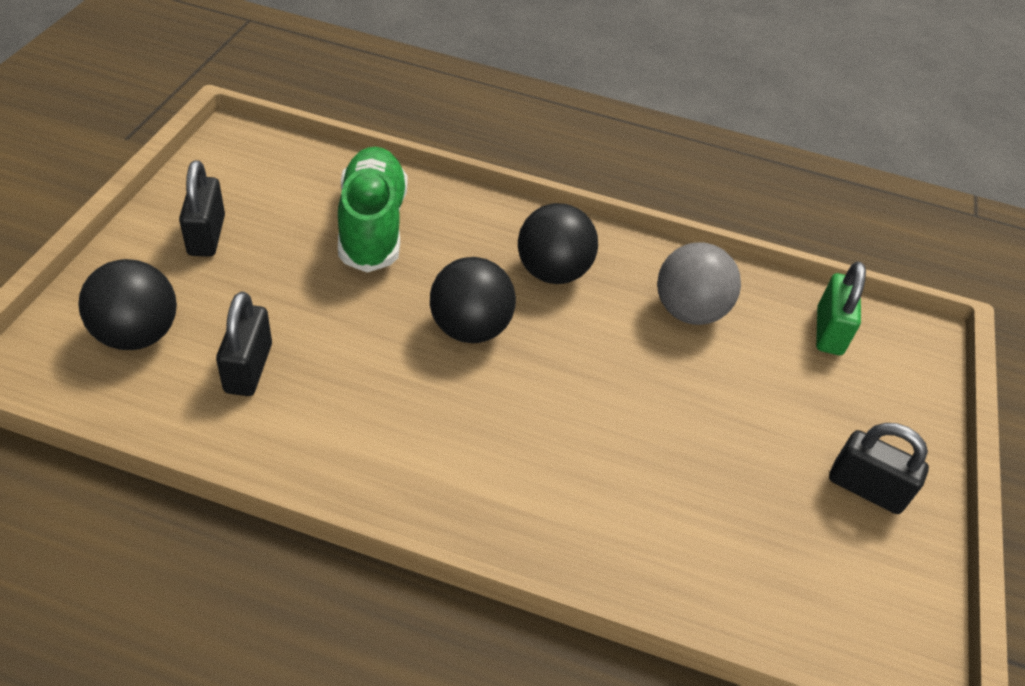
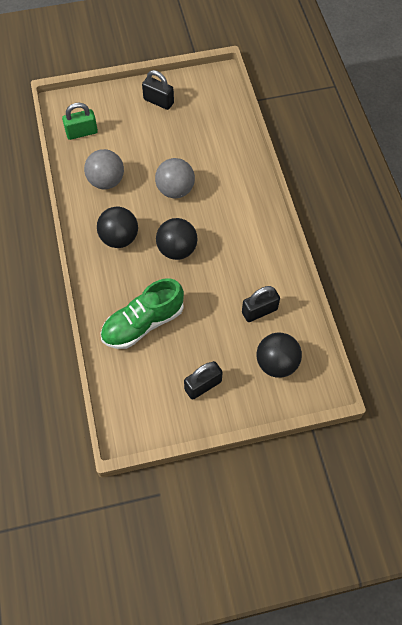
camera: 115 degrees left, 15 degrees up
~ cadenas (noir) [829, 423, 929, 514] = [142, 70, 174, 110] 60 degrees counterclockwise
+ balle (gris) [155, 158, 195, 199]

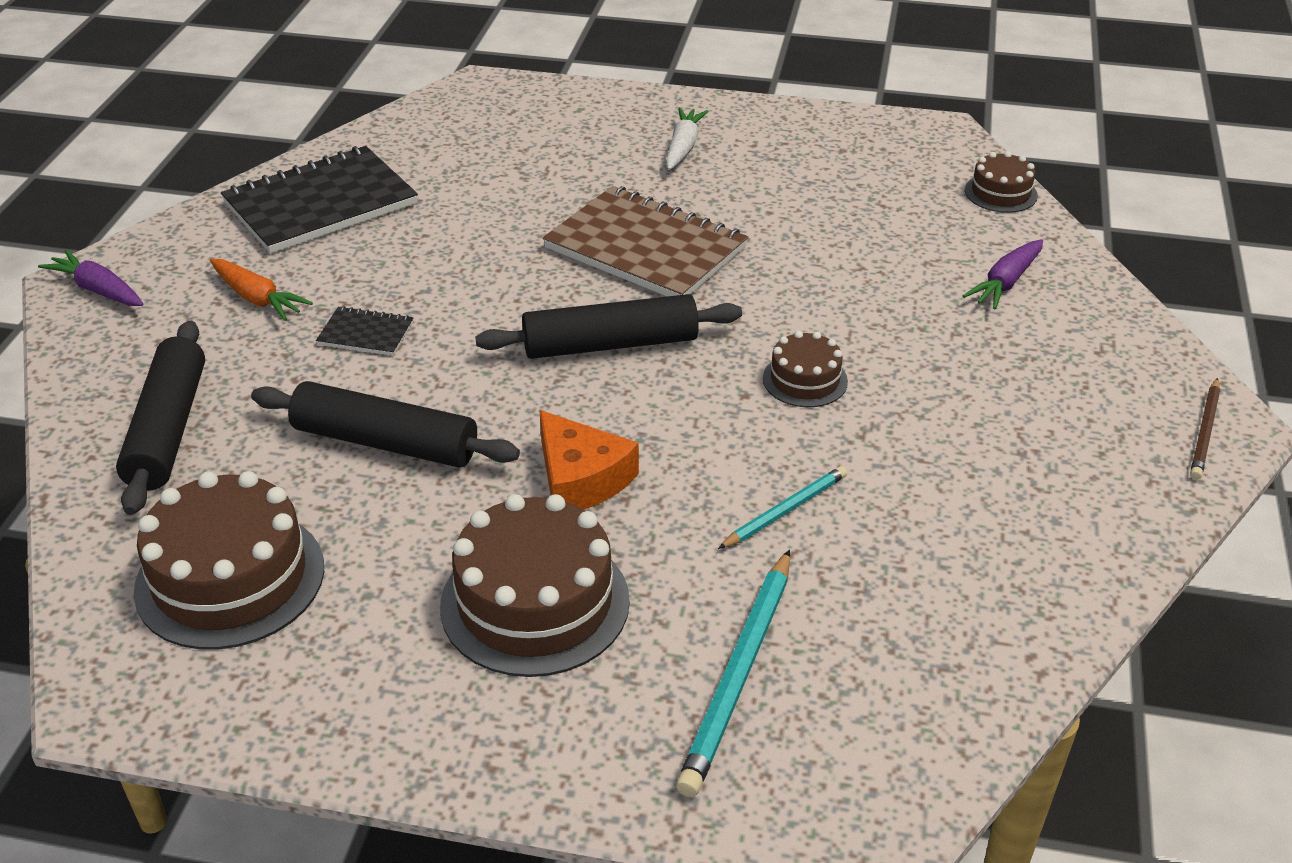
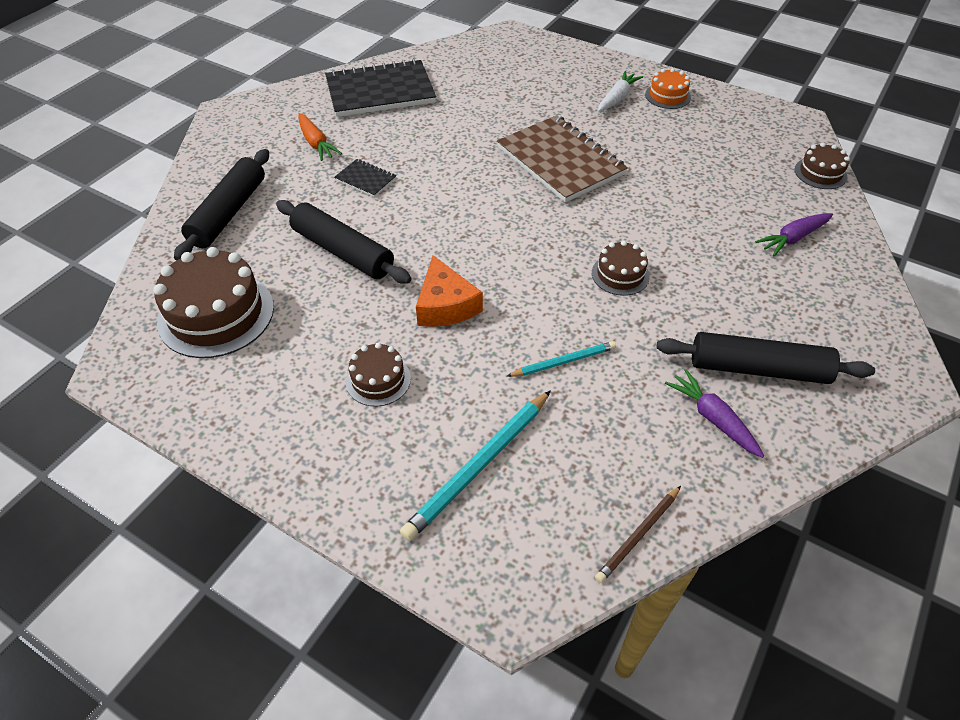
camera: 20 degrees right, 10 degrees up
~ gâteau (marron) [440, 494, 630, 677] = [346, 342, 411, 407] x0.53
~ crayon (marron) [1190, 378, 1220, 480] to [595, 486, 681, 583]
+ gâteau (orange) [645, 68, 691, 109]
~ rouleau à pâtisserie (noir) [475, 294, 742, 359] to [657, 332, 875, 384]
~ carotte (violet) [38, 250, 144, 306] to [665, 369, 764, 458]

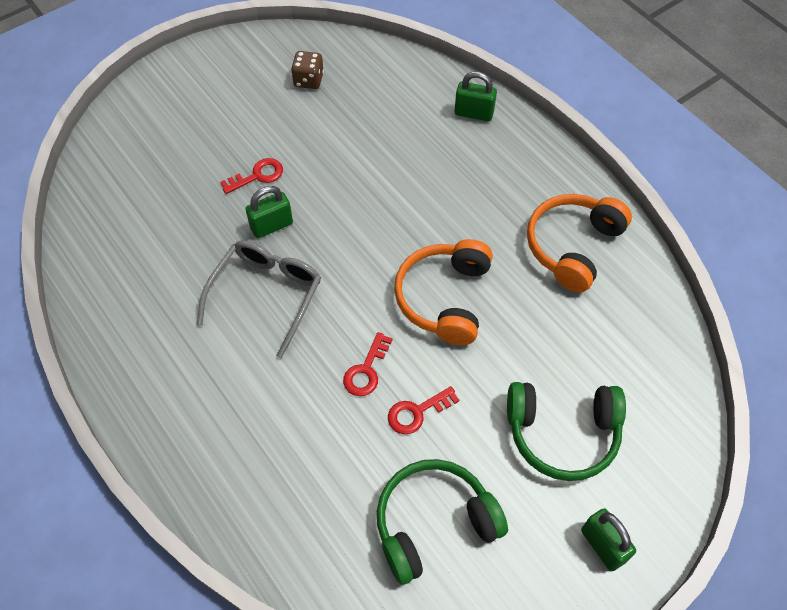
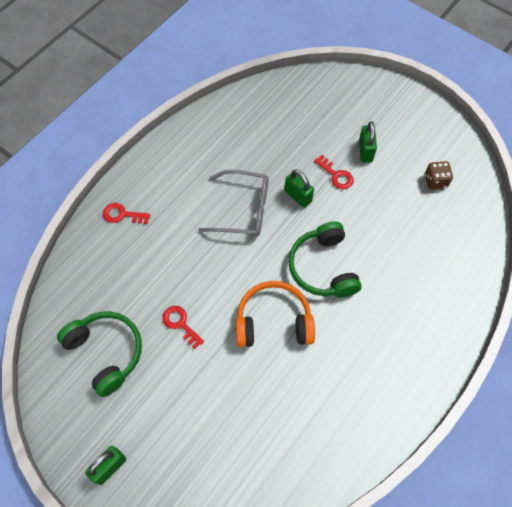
camera: 75 degrees right, 5 degrees up
~ clé (rouge) [343, 332, 393, 396] to [103, 203, 150, 224]
~ casque audio (vert) [507, 382, 626, 481] to [288, 221, 362, 297]
~ cadenas (vert) [455, 71, 497, 122] to [359, 122, 377, 162]
- casque audio (orange) [527, 194, 632, 292]

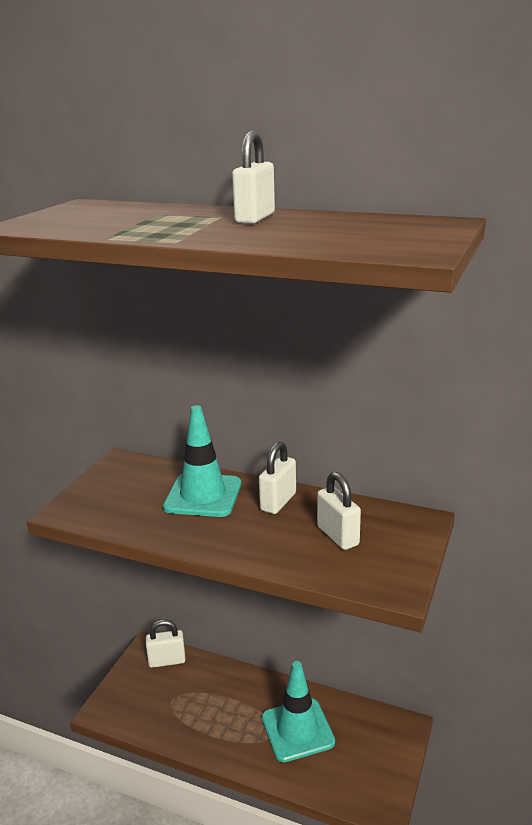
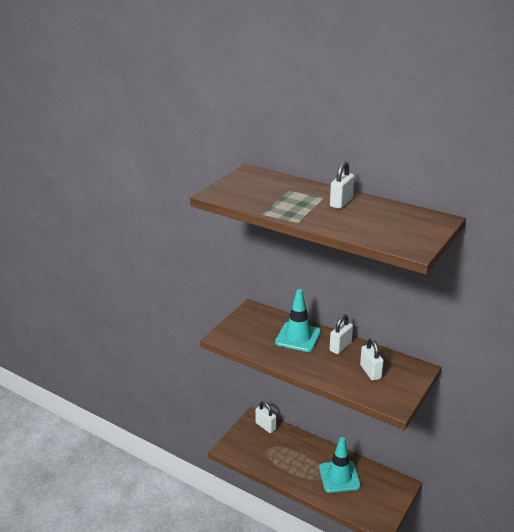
camera: 10 degrees right, 5 degrees up
~ cadenas (blanc) [146, 620, 186, 668] = [255, 401, 276, 433] 45 degrees clockwise

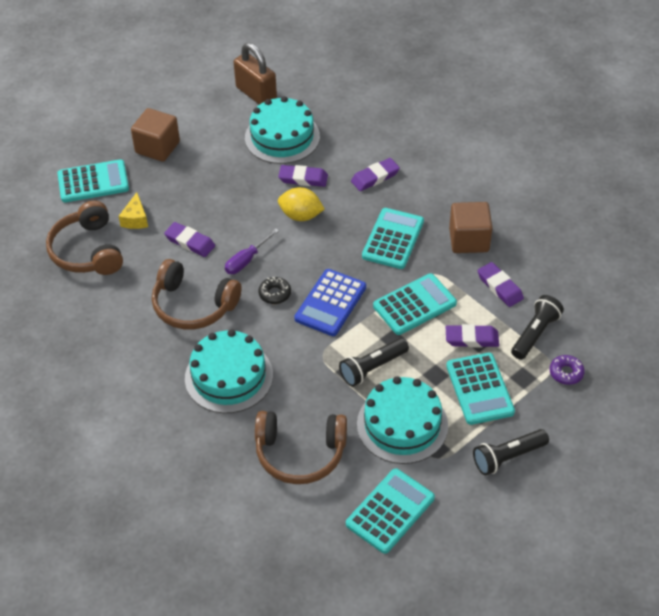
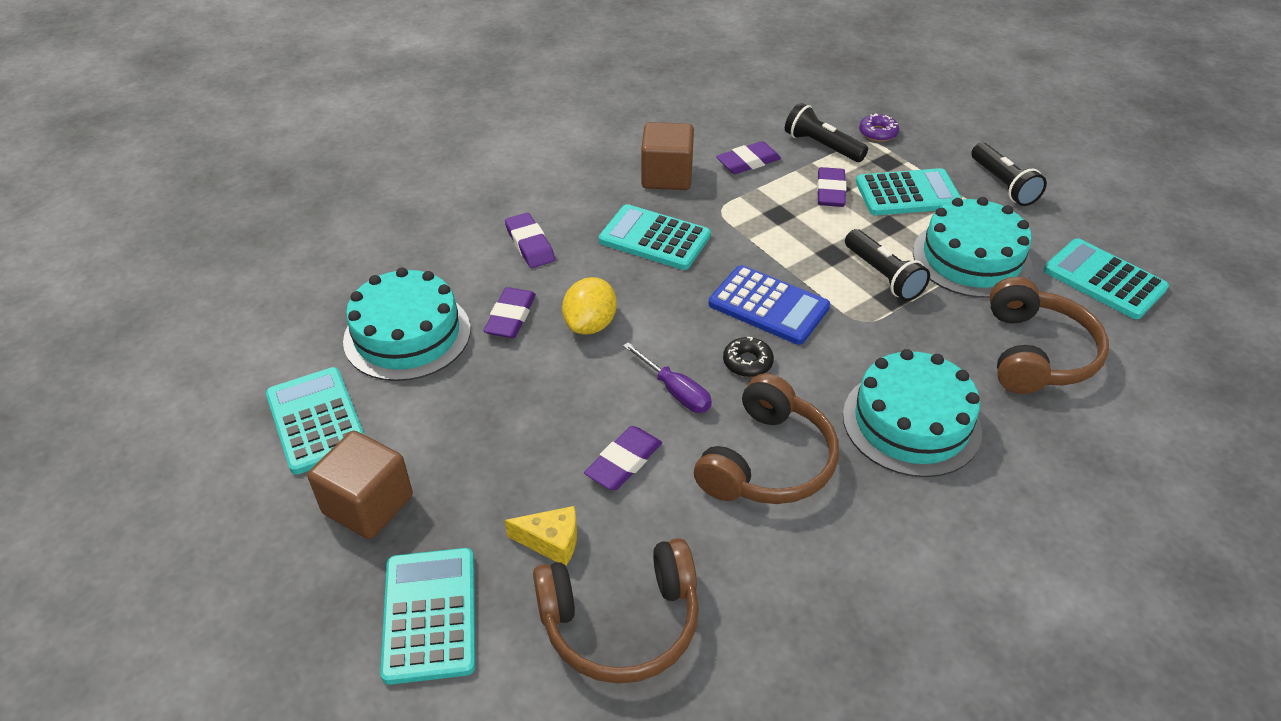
camera: 85 degrees left, 5 degrees down
~ calculatrice (turquoise) [373, 273, 457, 335] to [266, 367, 364, 475]
- cadenas (marron) [234, 43, 277, 105]

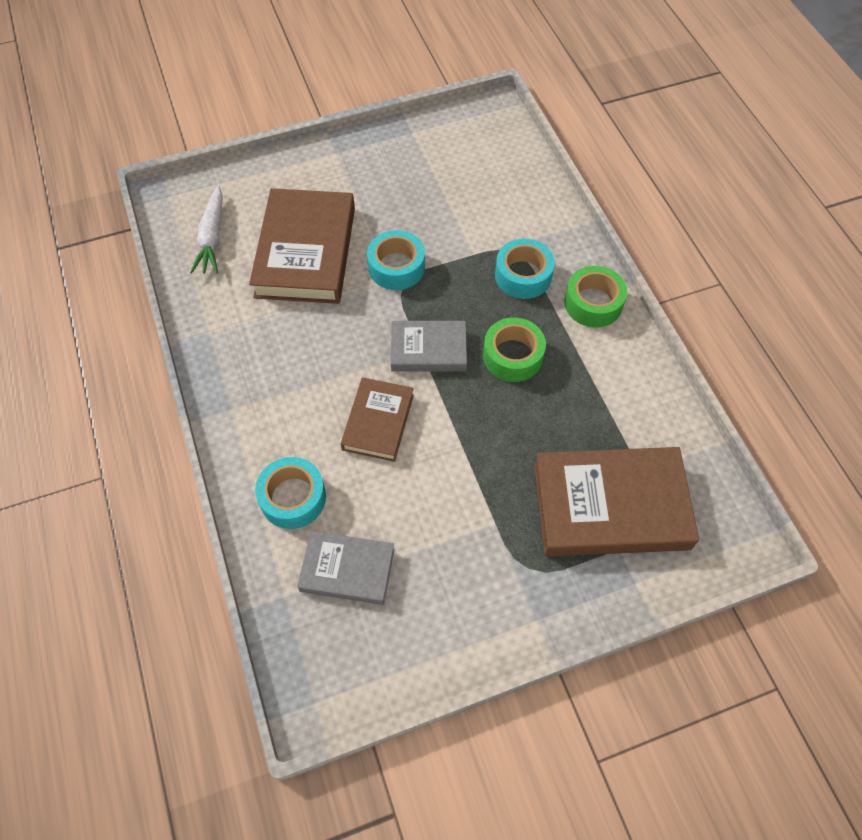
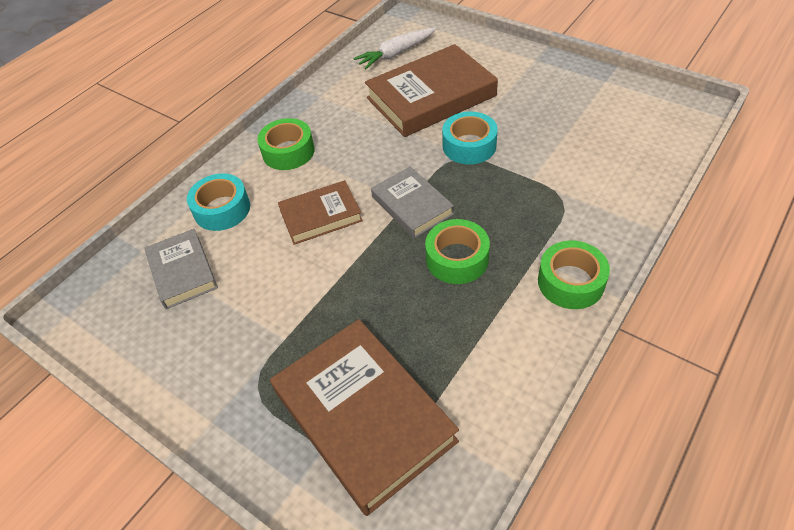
camera: 60 degrees right, 10 degrees down
+ ruban adhésif (vert) [257, 118, 315, 170]
- ruban adhésif (turquoise) [495, 239, 555, 299]

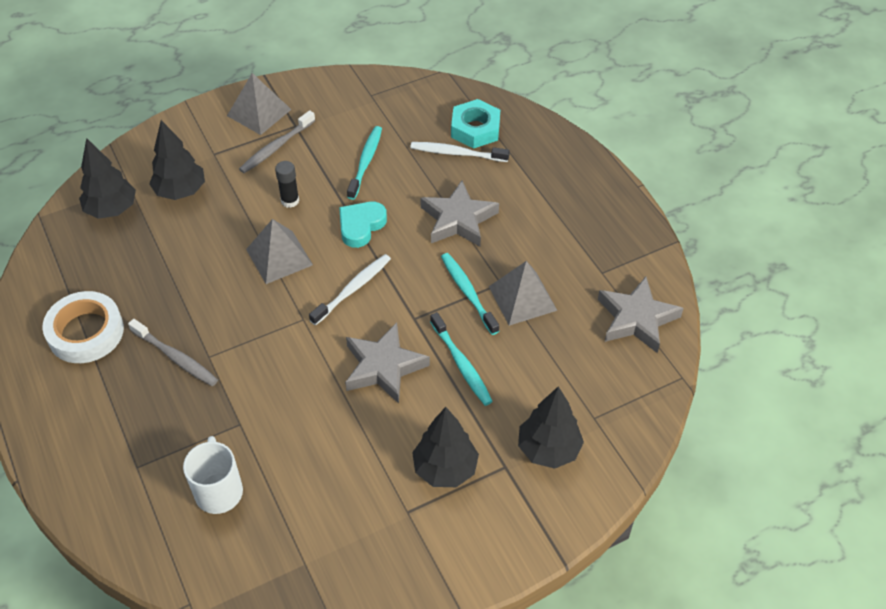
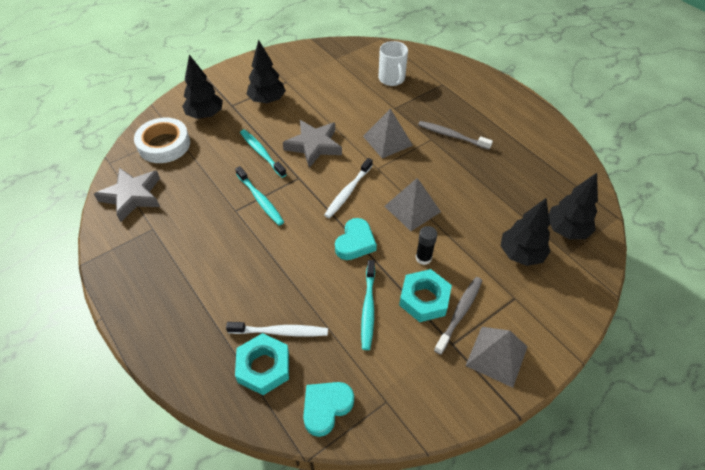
camera: 170 degrees right, 0 degrees up
~ ruban adhésif (blanc) [42, 291, 124, 363] to [134, 117, 190, 163]
+ cœur (turquoise) [303, 382, 354, 437]
~ pyramide (gris) [489, 261, 558, 326] to [363, 109, 413, 158]
+ écrou (turquoise) [399, 269, 452, 322]
- étoile (gris) [420, 180, 499, 247]

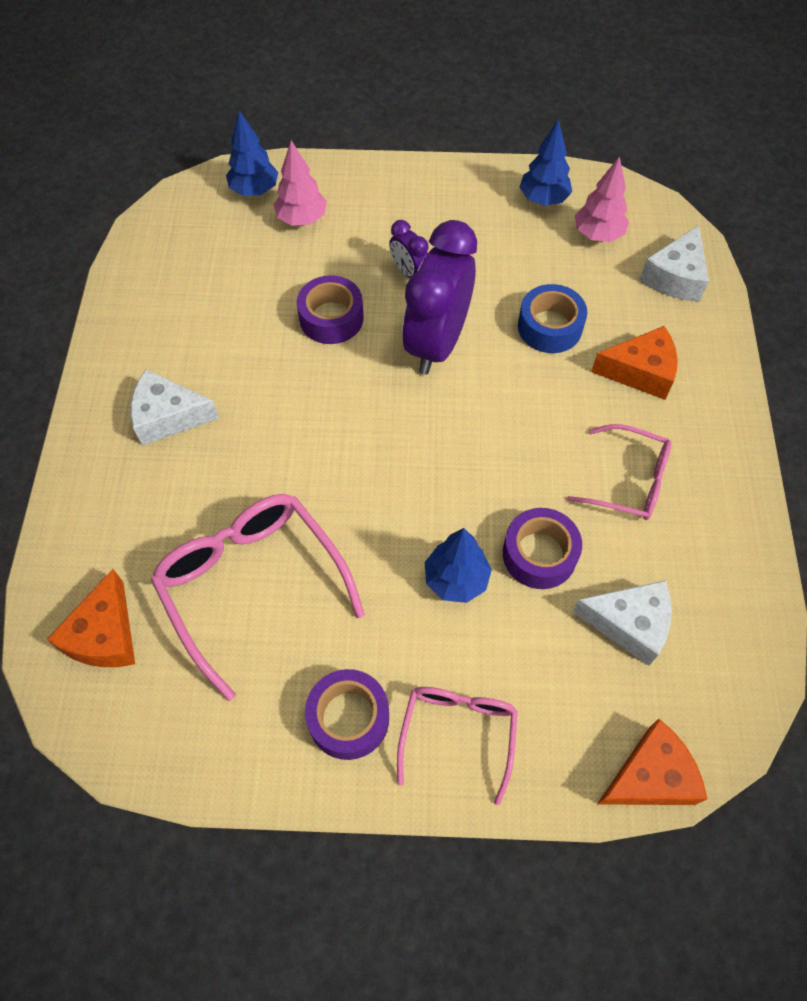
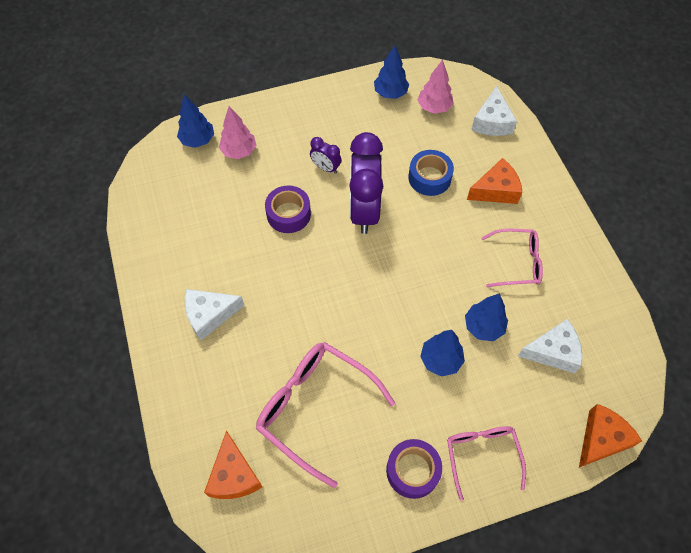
camera: 20 degrees left, 0 degrees up
~ ruban adhésif (violet) [503, 508, 582, 589] to arbre (bleu) [465, 293, 508, 341]

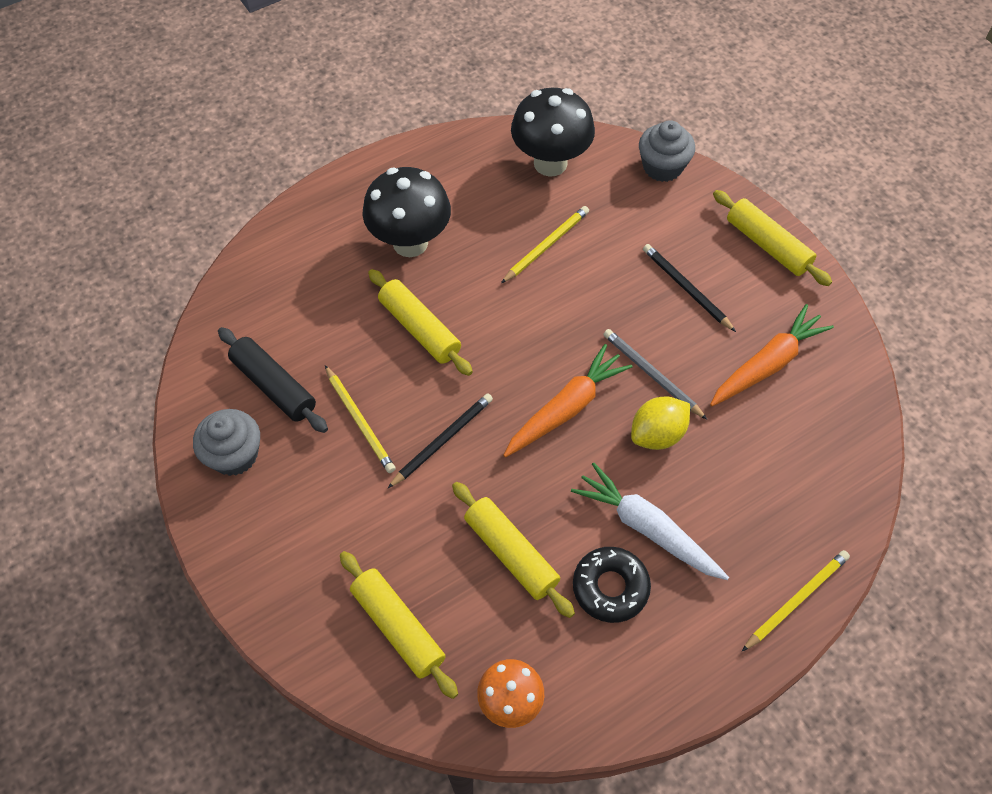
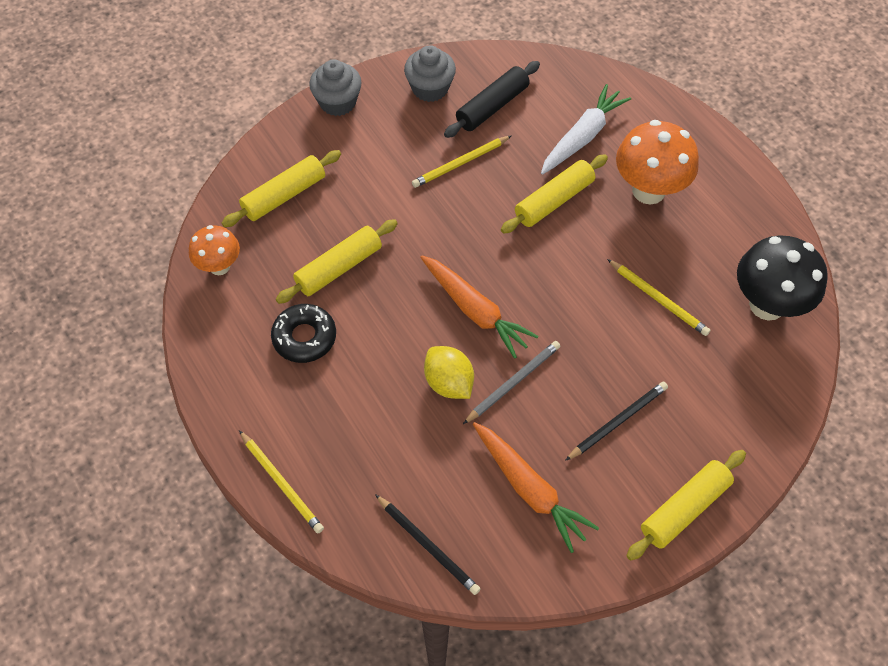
camera: 90 degrees right, 0 degrees up
~ muffin (gris) [639, 120, 695, 182] to [309, 59, 362, 116]
~ crayon (noir) [388, 393, 493, 488] to [375, 494, 480, 595]
~ carotte (blanc) [571, 462, 729, 580] to [541, 84, 631, 174]
~ champignon (noir) [362, 167, 451, 257] to champignon (orange) [616, 120, 699, 205]

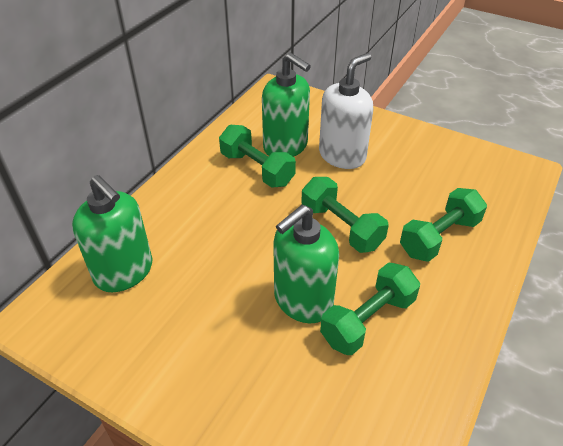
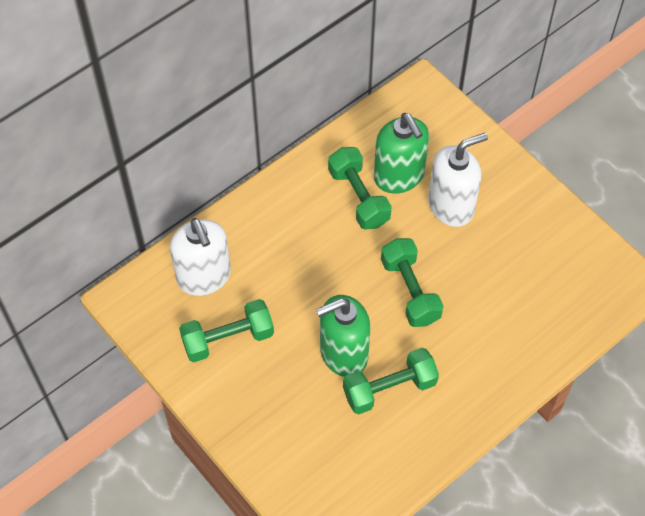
camera: 20 degrees right, 15 degrees up
~ distributeur de savon (vert) [72, 175, 152, 292] to distributeur de savon (blanc) [170, 218, 231, 296]
~ haltère (vert) [400, 188, 487, 262] to [179, 299, 274, 362]

